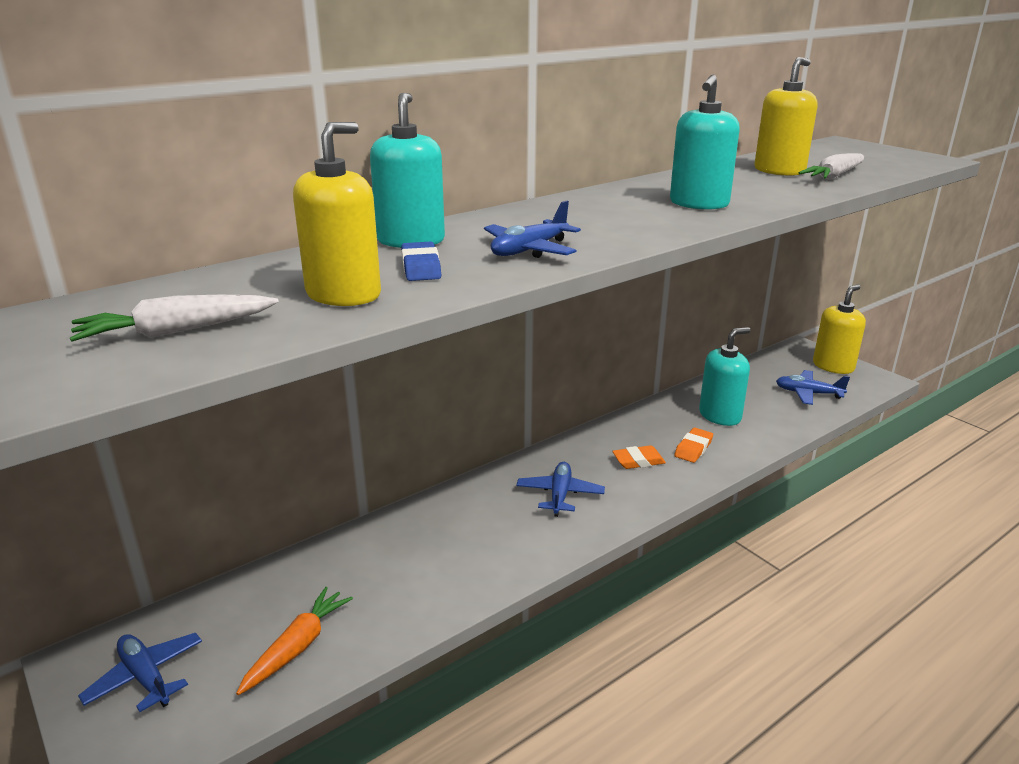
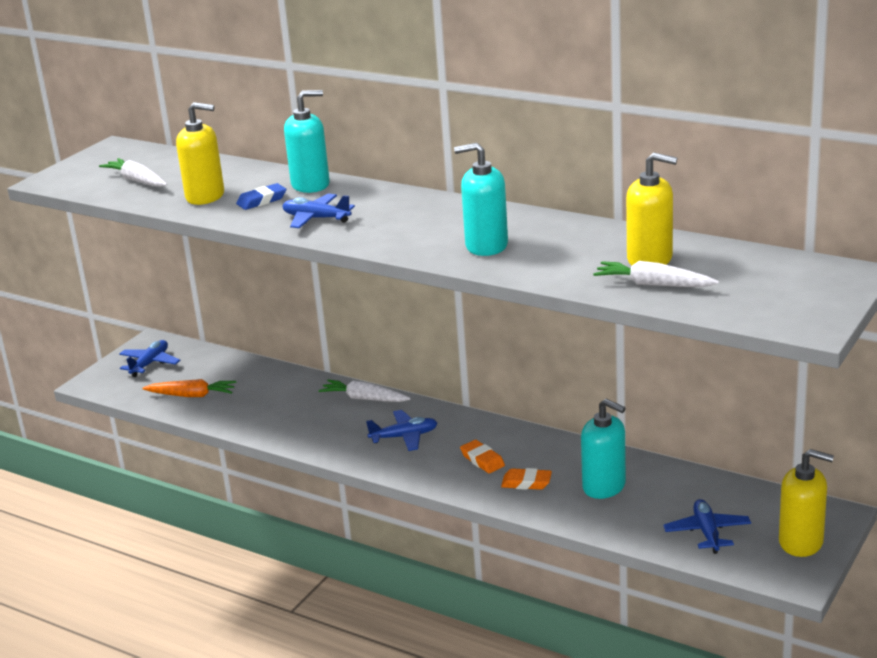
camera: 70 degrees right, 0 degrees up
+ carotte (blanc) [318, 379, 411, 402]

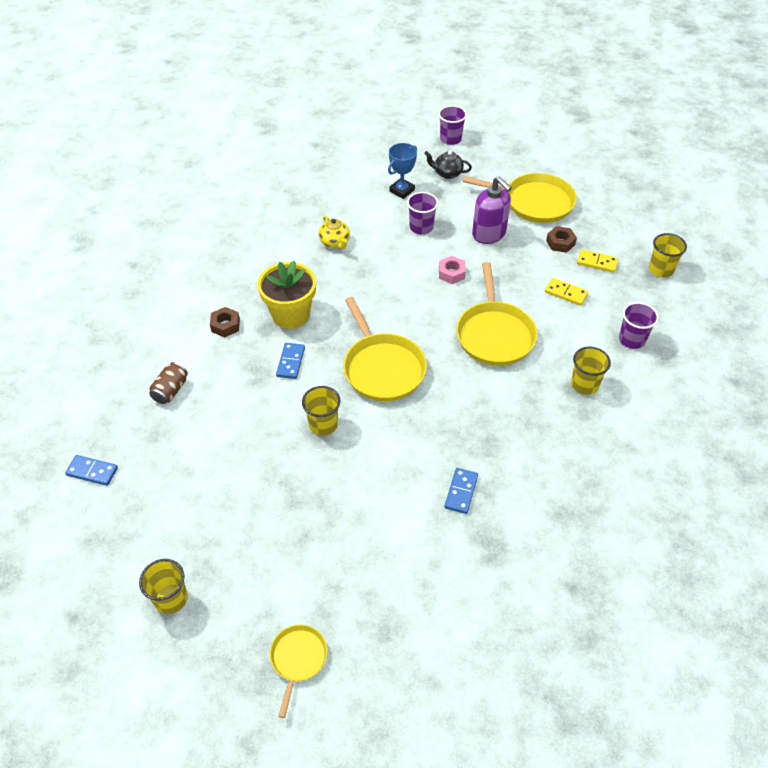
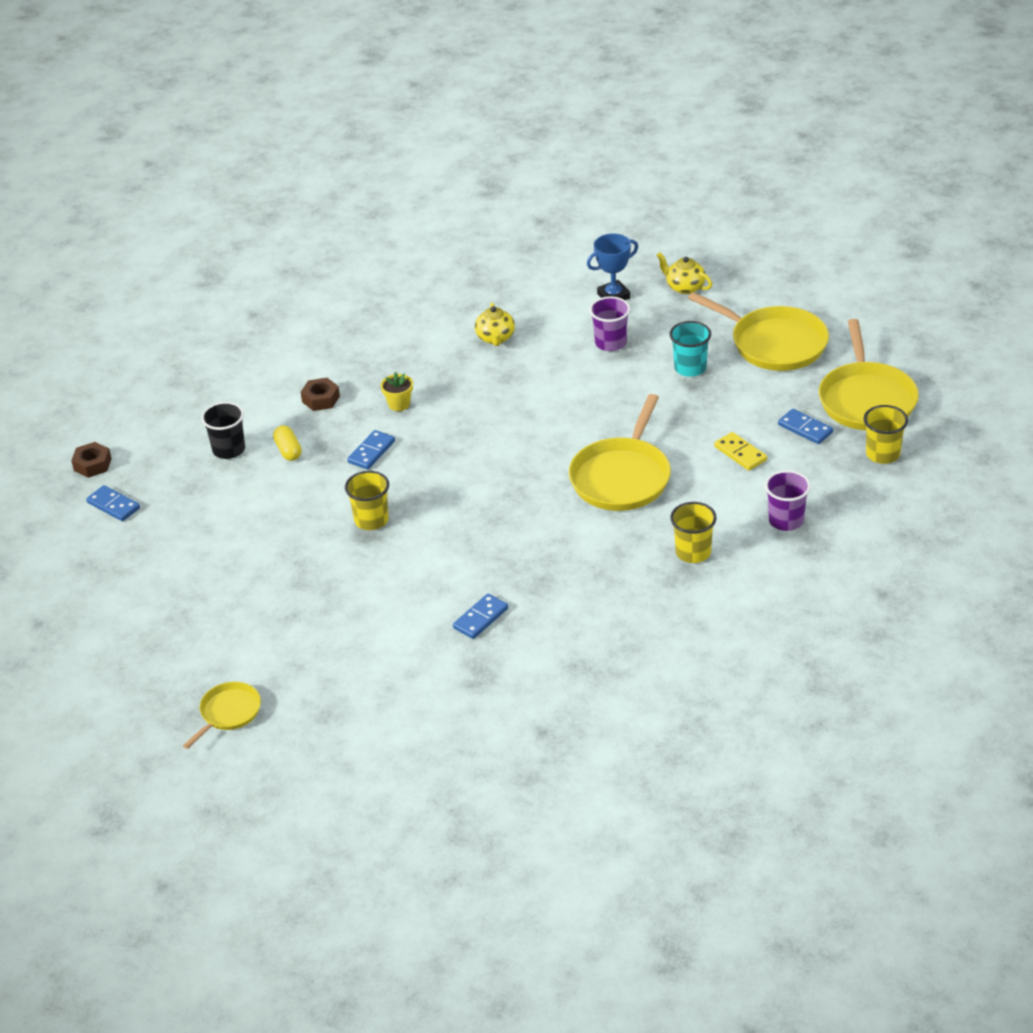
camera: 25 degrees right, 10 degrees down
~ écrou (marron) [546, 226, 577, 253] to [71, 442, 112, 478]
~ canette (marron) [149, 362, 188, 404] to gobelet (noir) [201, 402, 245, 459]
+ gélule (jaune) [273, 425, 302, 461]
~ pot de fleurs (jaune) [257, 261, 316, 329] = [381, 372, 413, 411] x0.46
~ théière (noir) [424, 151, 472, 179] to théière (jaune) [657, 252, 712, 294]
~ distributeur de savon (violet) [472, 176, 511, 244] to gobelet (turquoise) [670, 321, 711, 377]
~ domino (jaune) [577, 249, 618, 273] to domino (bleu) [778, 409, 833, 444]
~ poêle (jaune) [343, 297, 427, 401] to [819, 319, 919, 430]
- gobelet (jaune) [139, 559, 188, 614]
- gobelet (violet) [438, 105, 467, 145]
- écrou (rose) [439, 256, 466, 284]

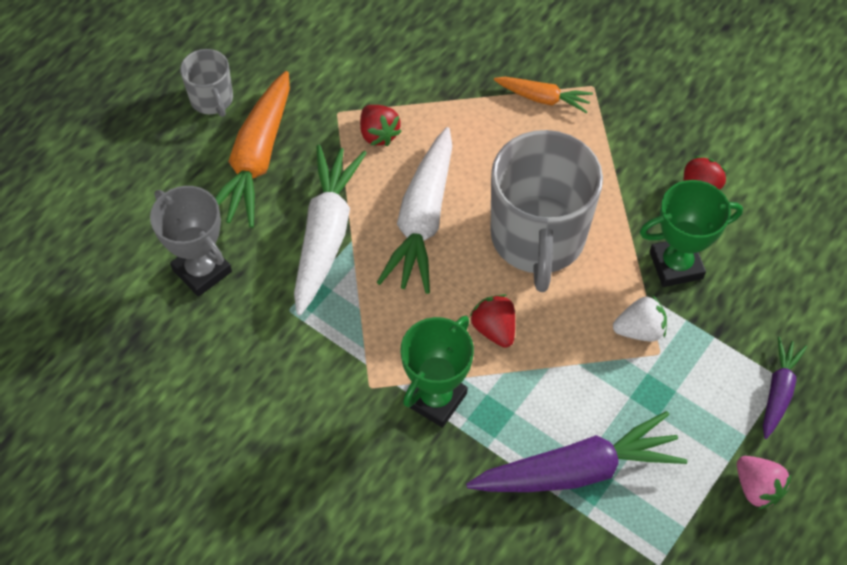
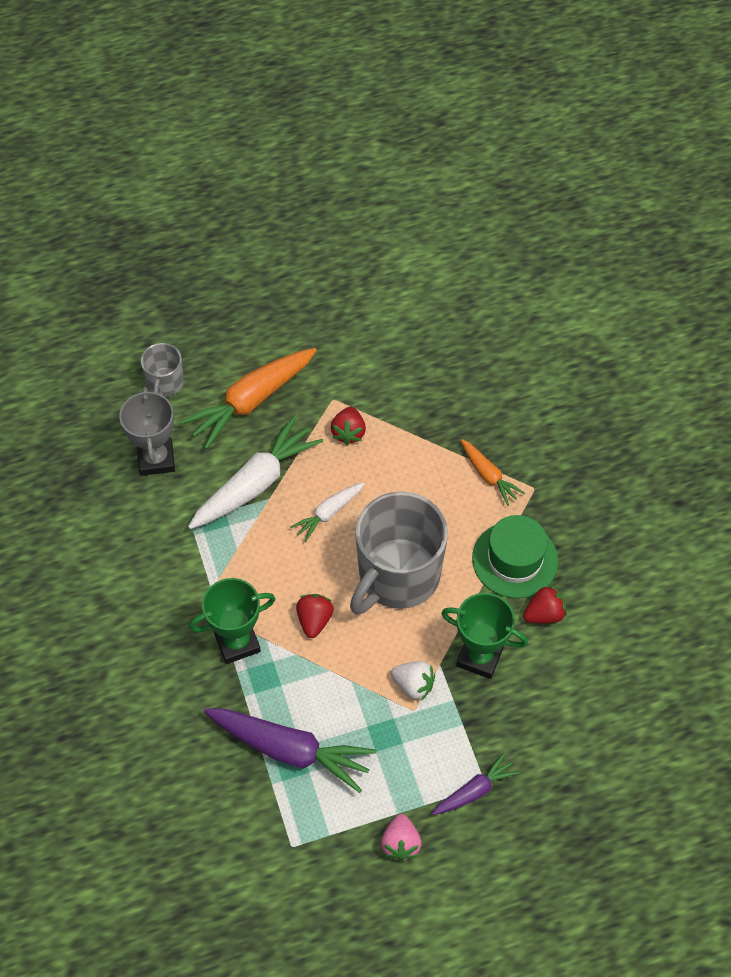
camera: 35 degrees right, 0 degrees up
~ tasse (gris) [180, 49, 233, 117] to [141, 343, 184, 397]
~ carotte (blanc) [377, 127, 452, 294] = [290, 482, 365, 542] x0.54
+ chapeau (vert) [472, 515, 558, 598]

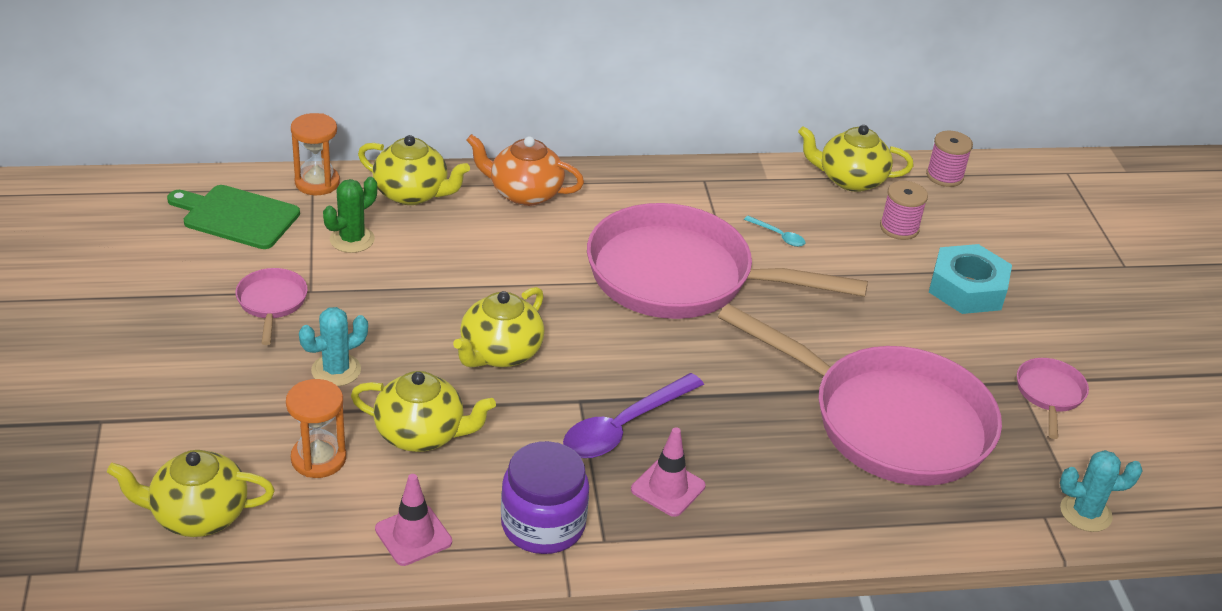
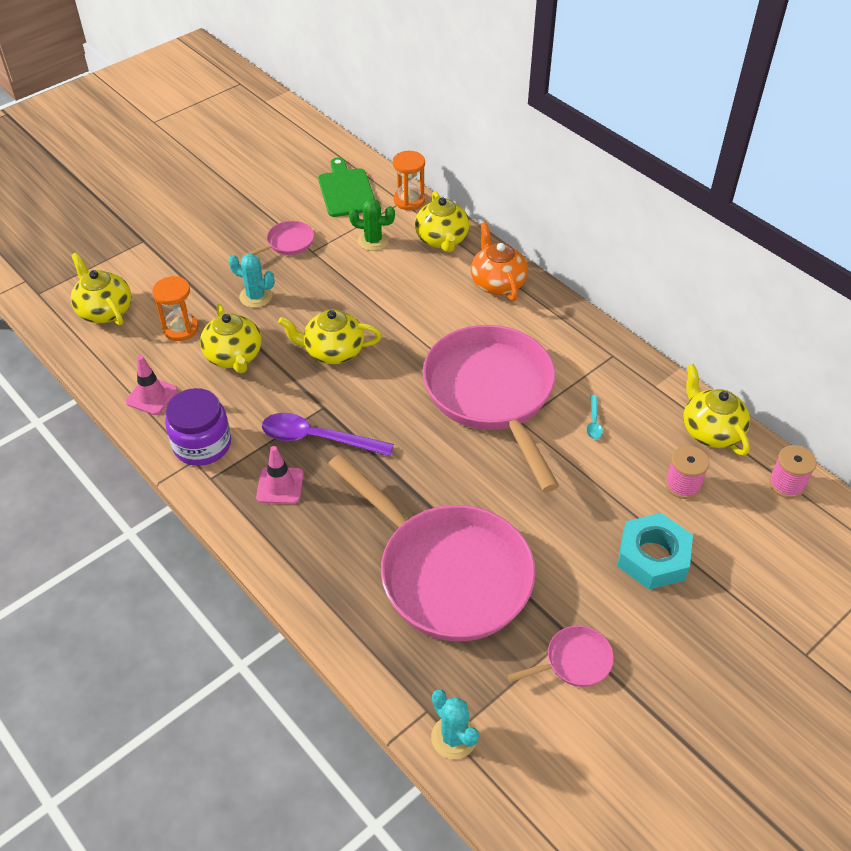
camera: 60 degrees right, 10 degrees up
~ poêle (rose) [718, 304, 1002, 486] = [328, 454, 536, 641] 45 degrees counterclockwise

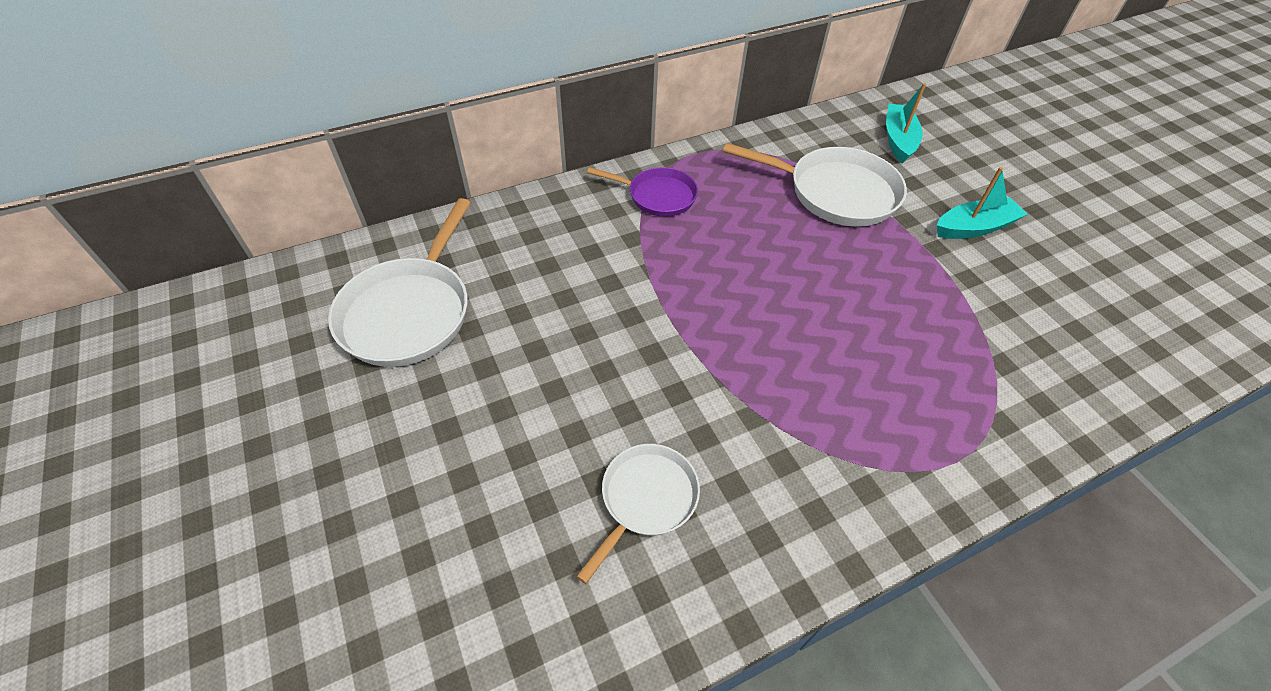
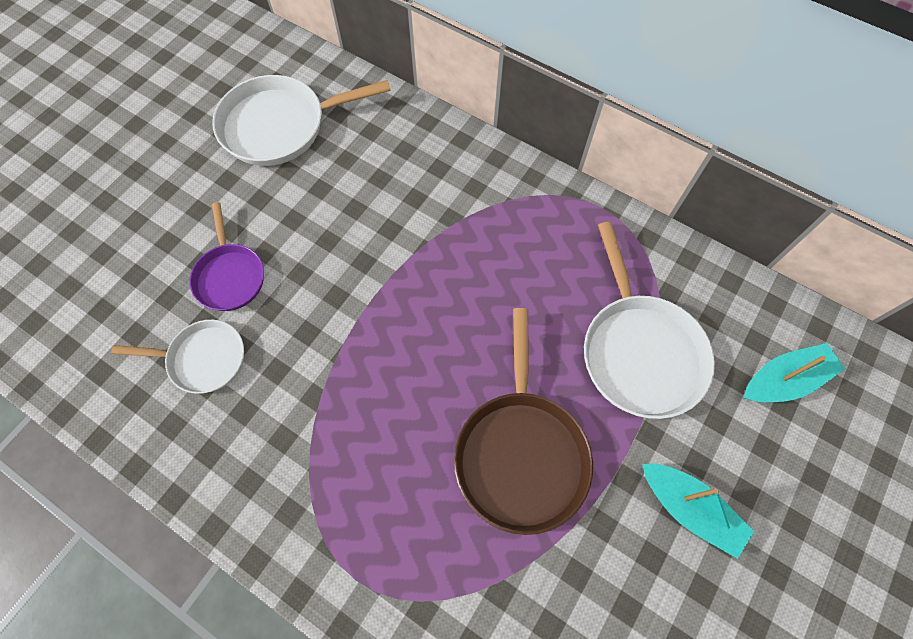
camera: 60 degrees right, 15 degrees up
~ poêle (violet) [587, 167, 698, 217] to [190, 202, 264, 311]
+ poêle (marron) [454, 308, 593, 535]

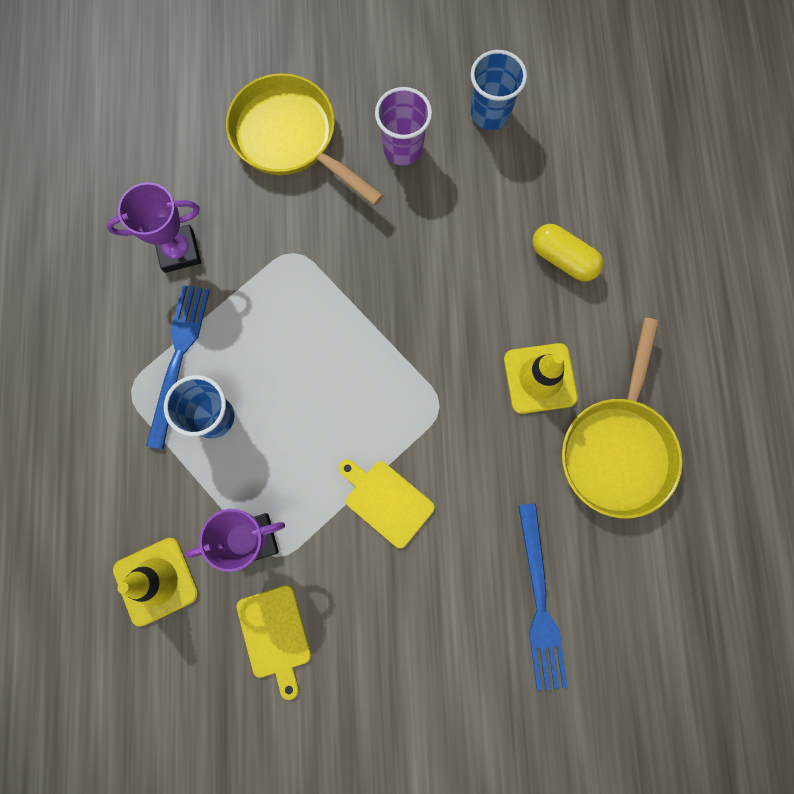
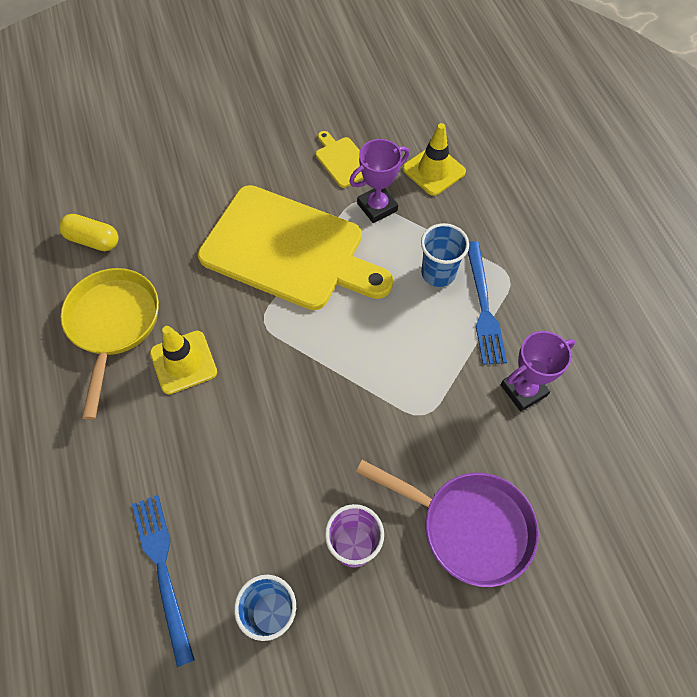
camera: 165 degrees right, 15 degrees down
~ gélule (jaune) [532, 224, 603, 282] to [59, 214, 119, 251]
~ fourchette (bleu) [518, 503, 568, 691] to [132, 495, 195, 667]
~ planche à découper (jaune) [339, 459, 435, 548] = [198, 185, 393, 310] x2.43
~ poêle (jaune) [226, 73, 383, 206] to poêle (violet) [356, 460, 539, 587]

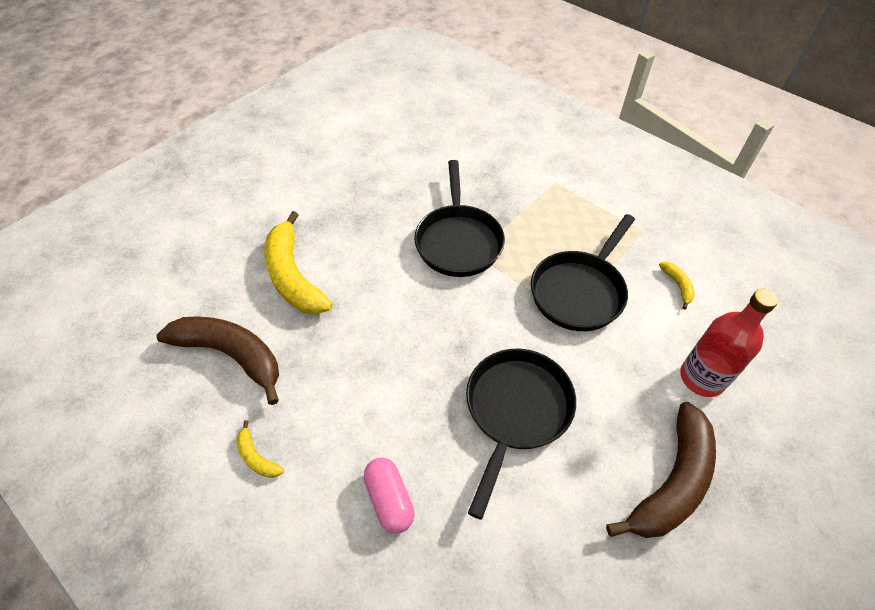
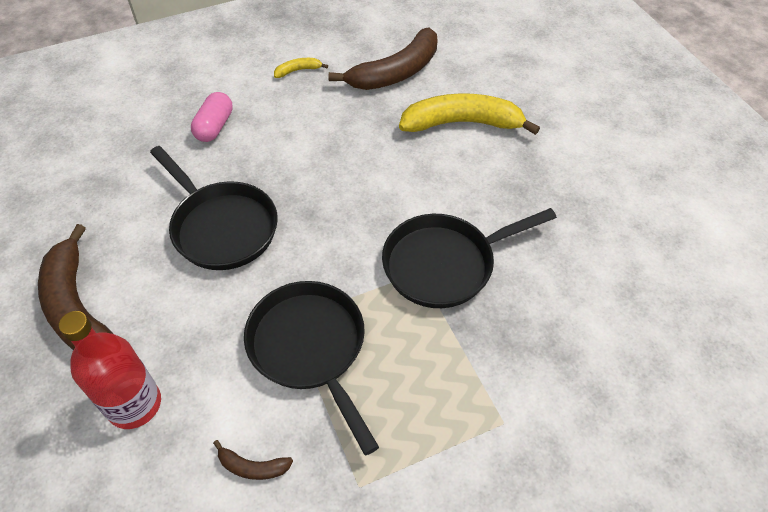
camera: 115 degrees right, 0 degrees up
~ gélule (rose) [364, 457, 415, 533] = [191, 92, 233, 142] 75 degrees counterclockwise
~ banane (jaune) [659, 262, 695, 310] to banane (marron) [213, 440, 293, 480]
~ poêle (noir) [414, 160, 505, 277] = [382, 208, 557, 308] 45 degrees counterclockwise

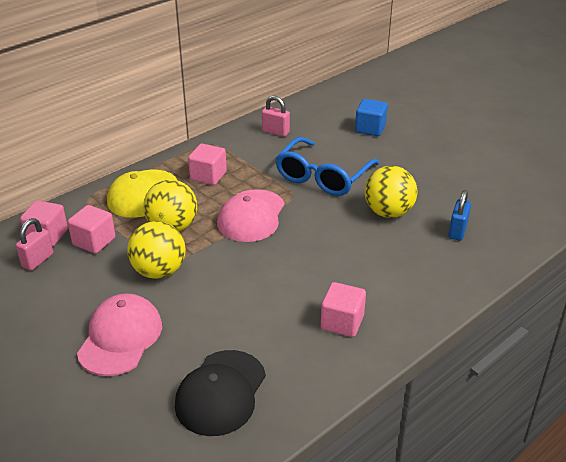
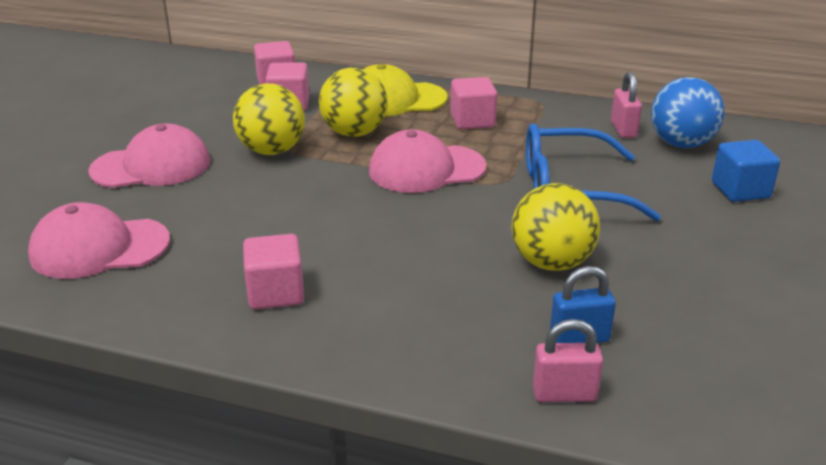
camera: 60 degrees right, 5 degrees down
~ casquette (noir) [175, 350, 266, 436] to casquette (rose) [28, 202, 170, 279]
~ cadenas (rose) [16, 218, 53, 271] to [533, 319, 603, 402]
+ balle (bleu) [651, 77, 724, 148]

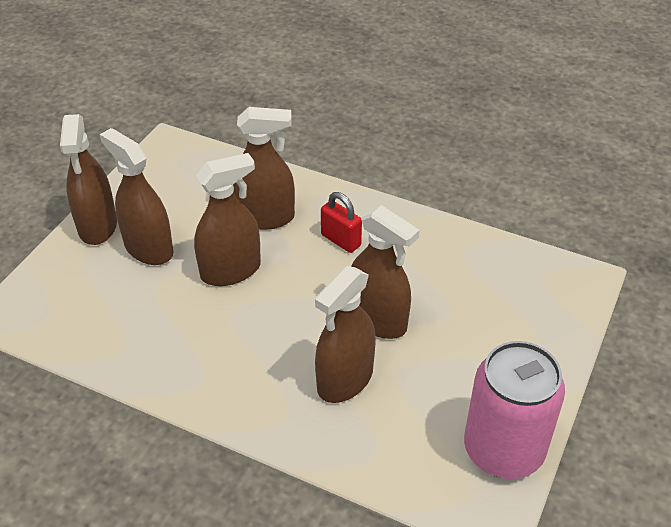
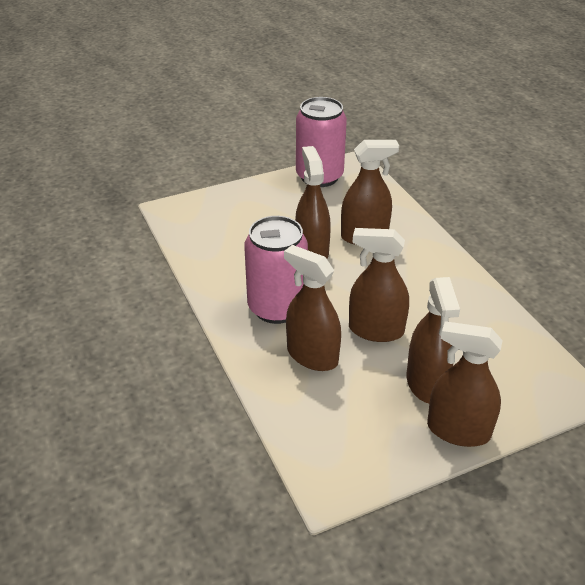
camera: 140 degrees left, 5 degrees down
~ cadenas (rouge) [321, 192, 362, 253] to canette (rose) [244, 216, 308, 324]
~ vaporisateur (marron) [60, 114, 117, 245] = [427, 321, 503, 447] 105 degrees counterclockwise

